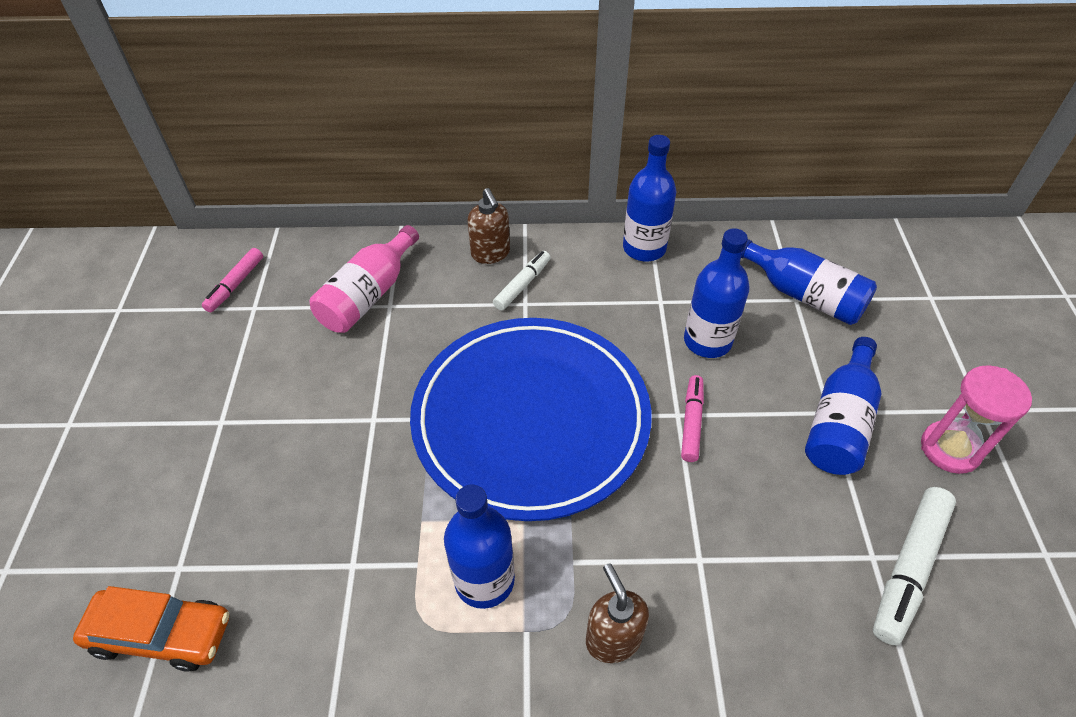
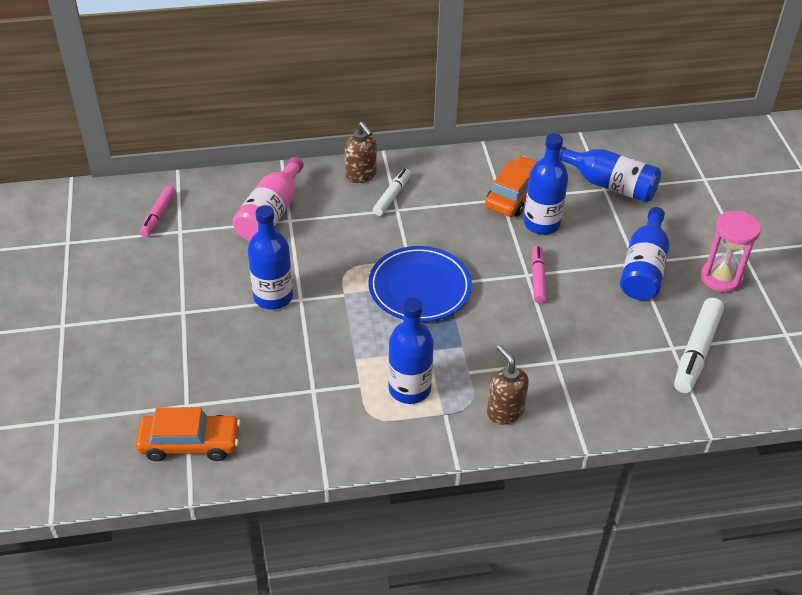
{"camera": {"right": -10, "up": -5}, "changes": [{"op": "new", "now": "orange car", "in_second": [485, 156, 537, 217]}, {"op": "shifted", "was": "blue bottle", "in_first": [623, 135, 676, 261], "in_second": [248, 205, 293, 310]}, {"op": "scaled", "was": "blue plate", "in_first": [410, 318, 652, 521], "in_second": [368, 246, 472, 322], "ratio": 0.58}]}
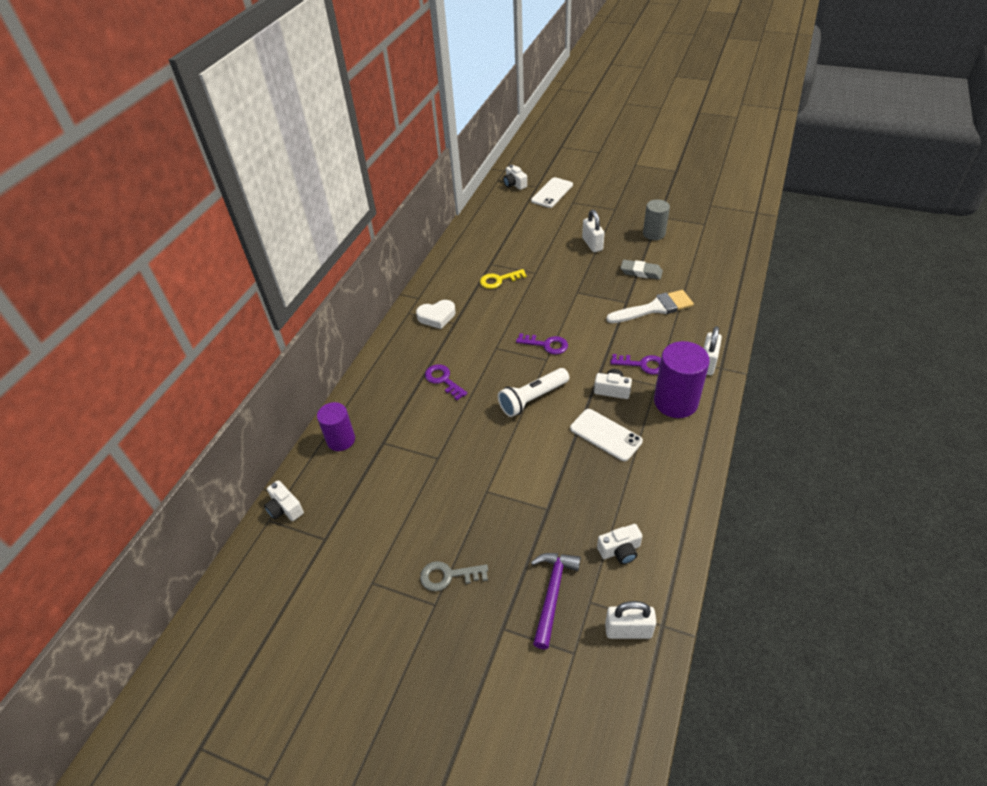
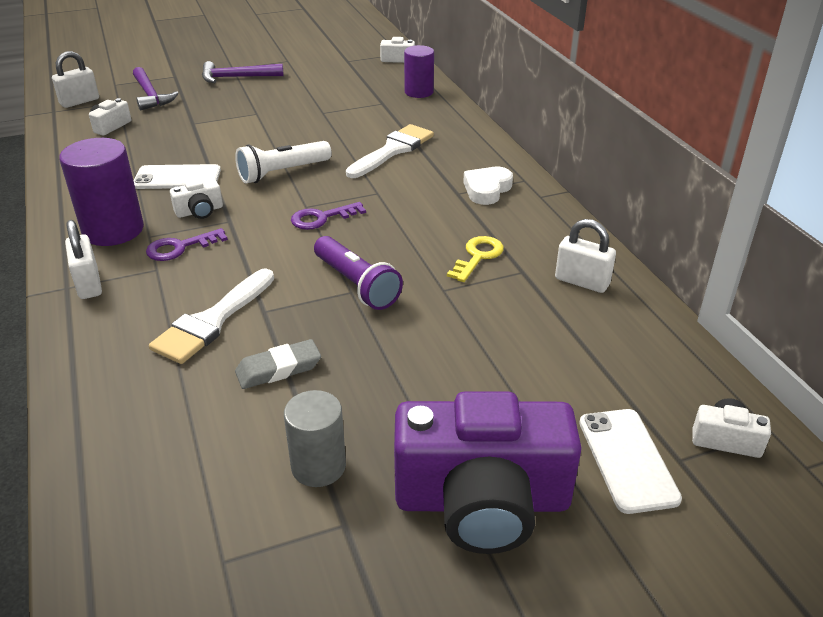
{"camera": {"right": 135, "up": -10}, "changes": [{"op": "new", "now": "purple flashlight", "in_second": [314, 236, 403, 310]}, {"op": "new", "now": "purple camera", "in_second": [394, 391, 582, 554]}, {"op": "shifted", "was": "white padlock", "in_first": [582, 210, 605, 252], "in_second": [555, 219, 616, 293]}, {"op": "swapped", "was": "grey key", "now": "purple hammer", "in_first": [420, 561, 488, 591], "in_second": [202, 61, 284, 83]}, {"op": "swapped", "was": "purple key", "now": "white brush", "in_first": [425, 364, 468, 400], "in_second": [346, 124, 434, 178]}, {"op": "rotated", "was": "white flashlight", "in_first": [498, 368, 569, 417], "in_second": [235, 141, 332, 183], "clockwise": -135}]}
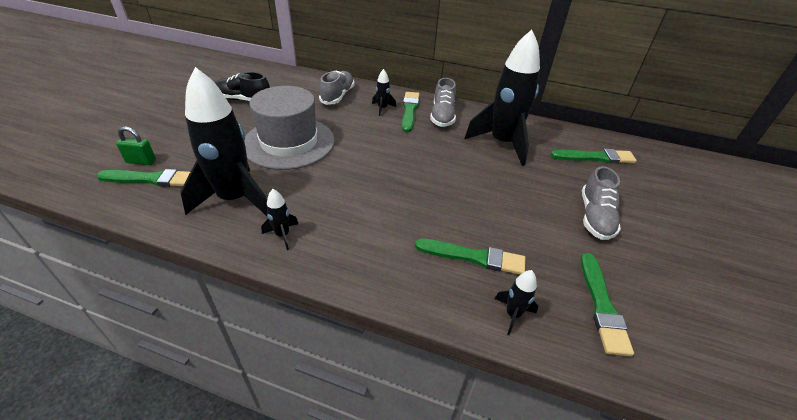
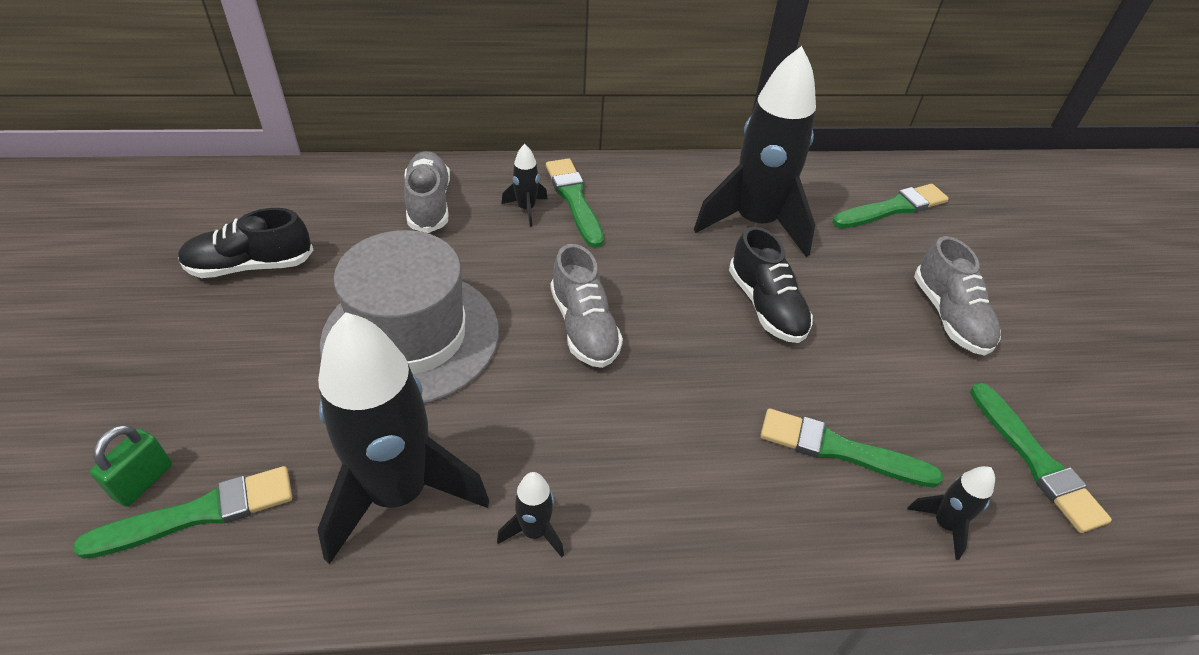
{"camera": {"right": -25, "up": 5}, "changes": [{"op": "new", "now": "black shoe", "in_second": [729, 227, 813, 343]}, {"op": "shifted", "was": "grey shoe", "in_first": [430, 78, 456, 127], "in_second": [551, 244, 623, 368]}, {"op": "rotated", "was": "green padlock", "in_first": [116, 126, 156, 165], "in_second": [90, 425, 172, 507], "clockwise": -45}, {"op": "rotated", "was": "green brush", "in_first": [415, 238, 525, 275], "in_second": [760, 408, 943, 488], "clockwise": -150}]}
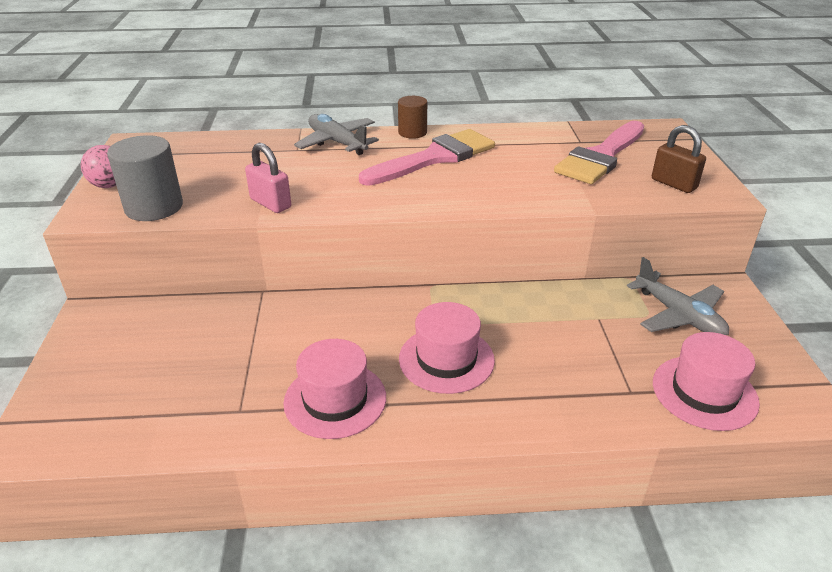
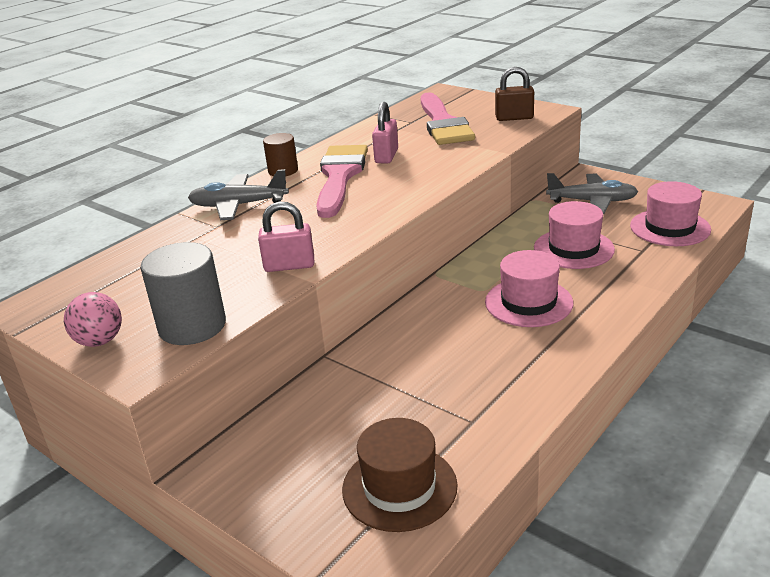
{"camera": {"right": -45, "up": -5}, "changes": [{"op": "new", "now": "brown hat", "in_second": [342, 418, 458, 532]}, {"op": "new", "now": "pink padlock", "in_second": [372, 102, 398, 163]}, {"op": "shifted", "was": "pink hat", "in_first": [283, 339, 386, 439], "in_second": [534, 201, 615, 269]}]}
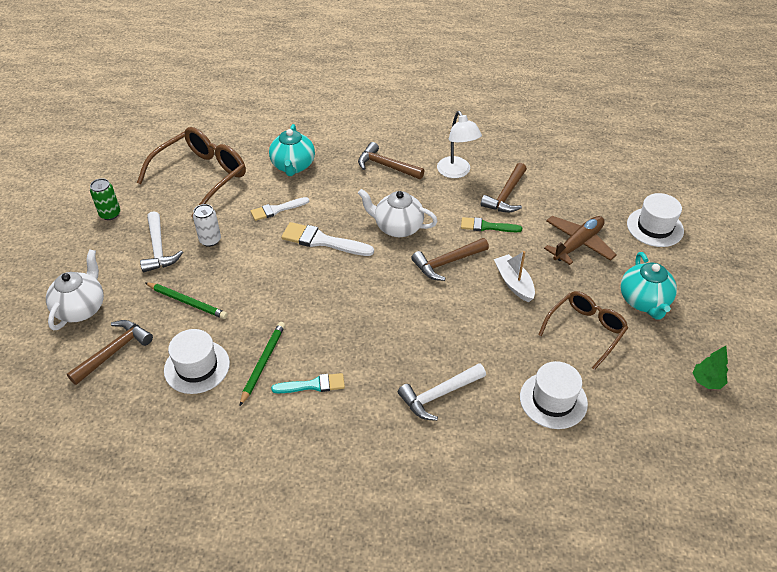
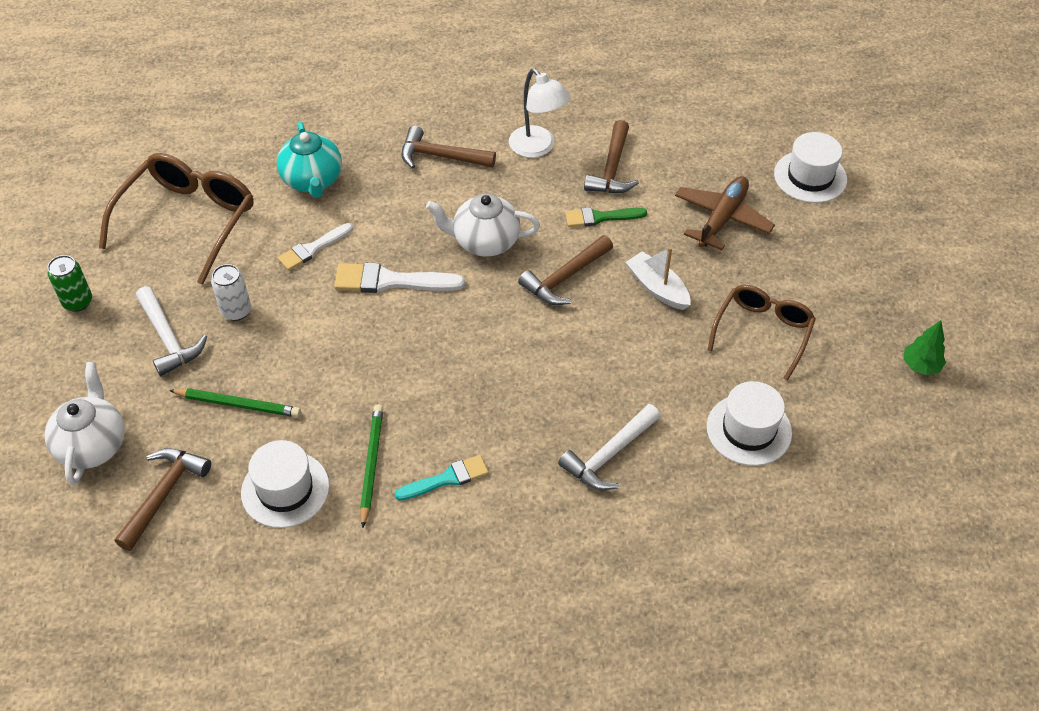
{"camera": {"right": -15, "up": 5}, "changes": [{"op": "gone", "was": "turquoise teapot", "in_first": [621, 252, 677, 320]}]}
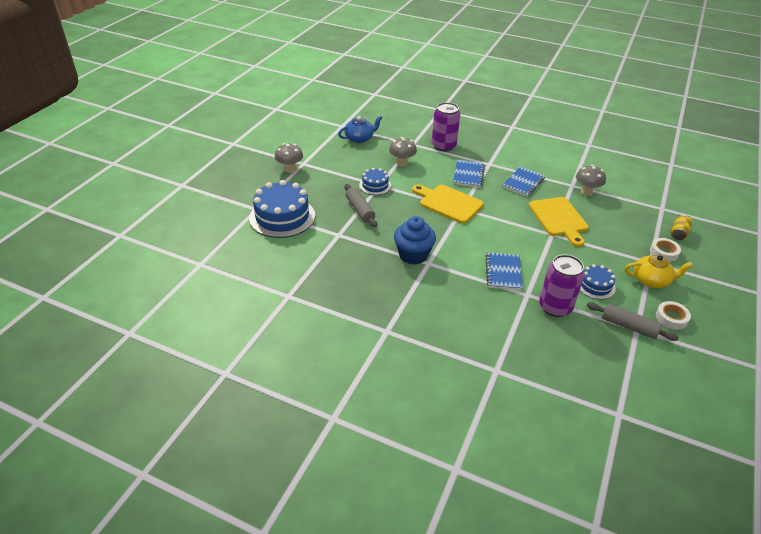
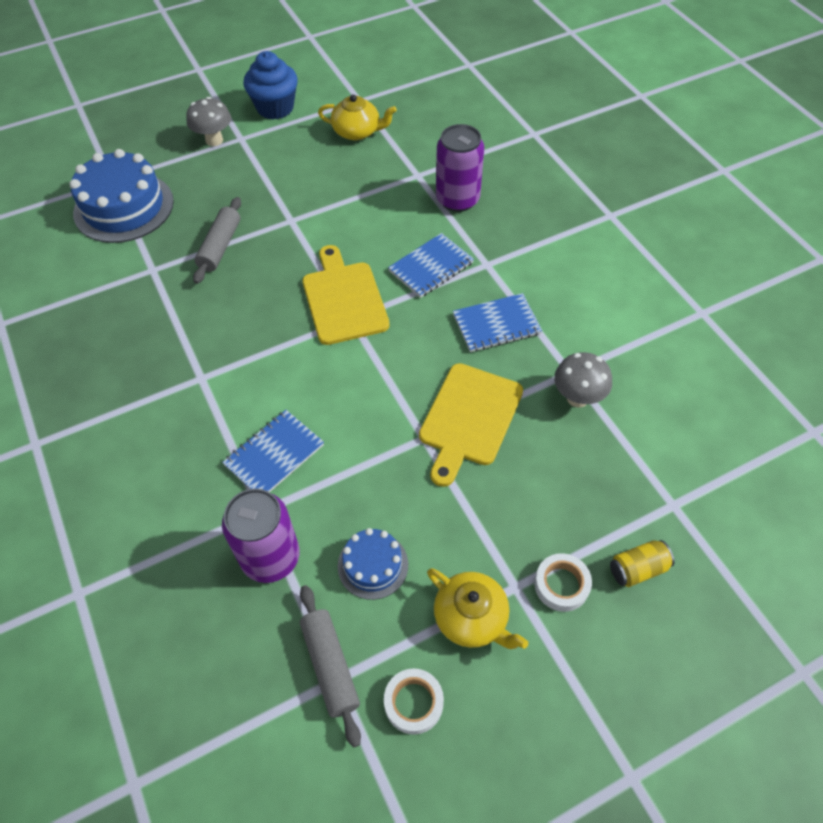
{"camera": {"right": 40, "up": 15}, "changes": [{"op": "gone", "was": "blue cake", "in_first": [359, 168, 391, 195]}, {"op": "gone", "was": "grey mushroom", "in_first": [389, 137, 417, 167]}, {"op": "shifted", "was": "blue cupcake", "in_first": [394, 216, 436, 265], "in_second": [243, 51, 298, 119]}, {"op": "repainted", "was": "blue teapot", "now": "yellow teapot", "in_first": [338, 115, 382, 143], "in_second": [318, 94, 397, 140]}]}
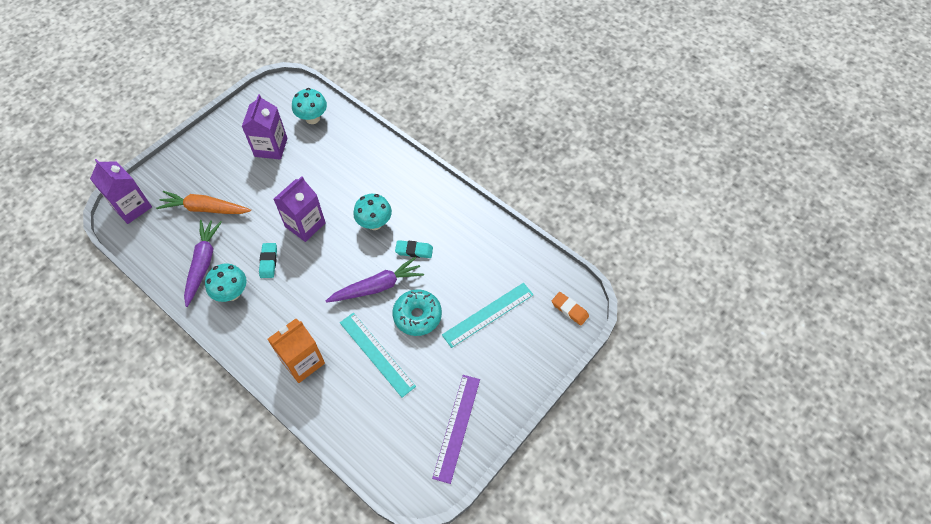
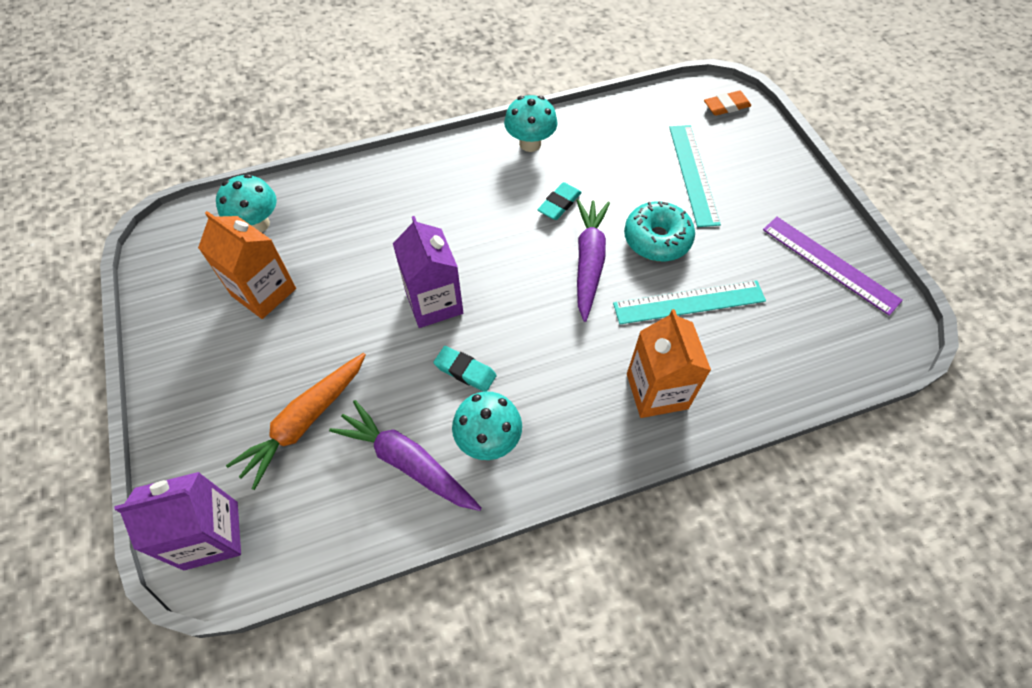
{"camera": {"right": -60, "up": 0}, "changes": [{"op": "shifted", "was": "turquoise mushroom", "in_first": [353, 194, 392, 230], "in_second": [504, 95, 558, 152]}, {"op": "repainted", "was": "purple carton", "now": "orange carton", "in_first": [242, 94, 287, 160], "in_second": [198, 211, 296, 319]}]}
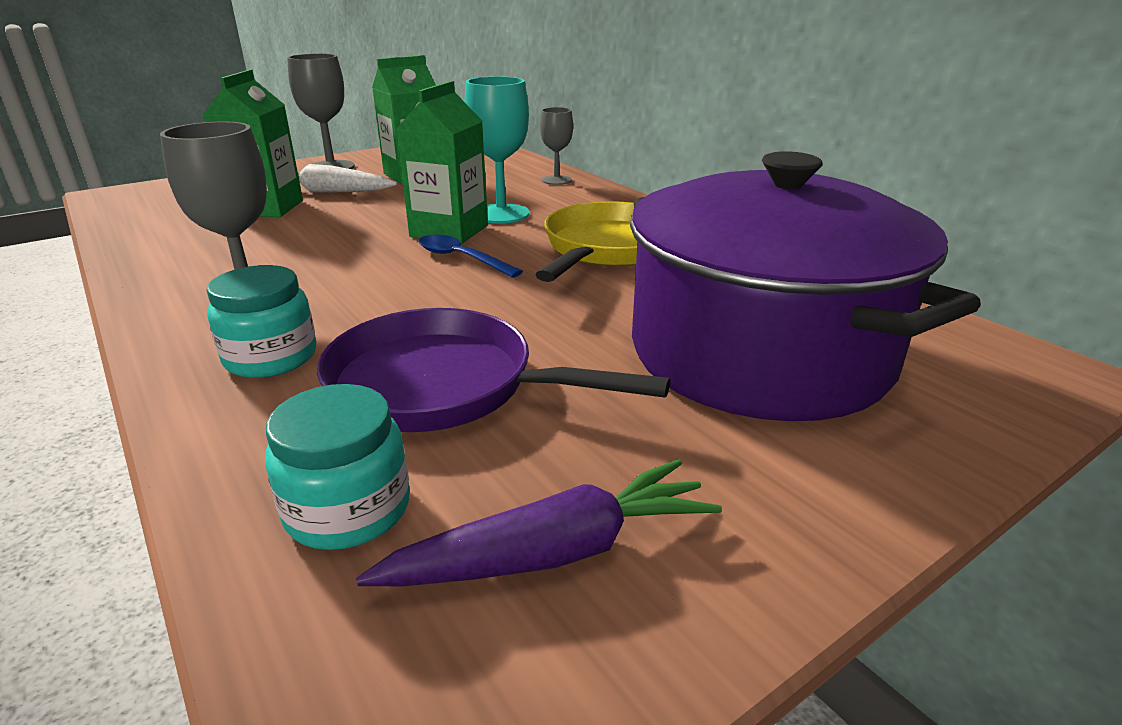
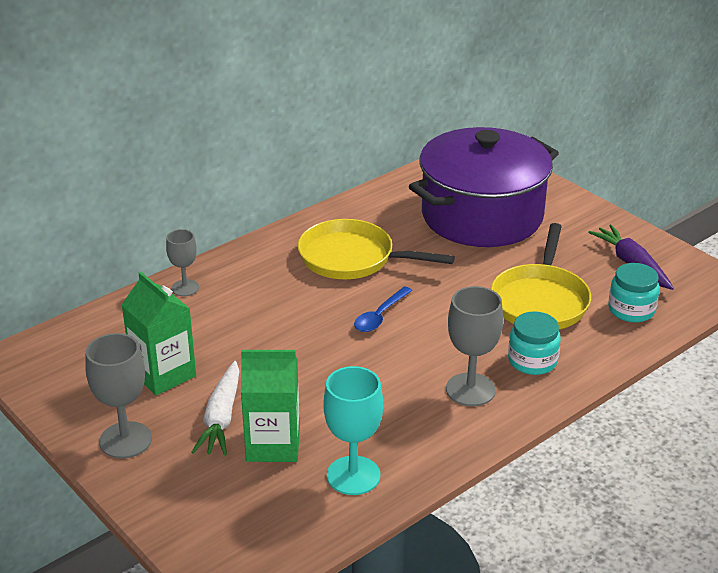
{"camera": {"right": -95, "up": 5}, "changes": [{"op": "gone", "was": "green carton", "in_first": [396, 81, 488, 244]}, {"op": "shifted", "was": "turquoise goblet", "in_first": [465, 76, 529, 224], "in_second": [323, 366, 383, 495]}, {"op": "repainted", "was": "purple pan", "now": "yellow pan", "in_first": [317, 308, 671, 432], "in_second": [491, 223, 591, 329]}]}
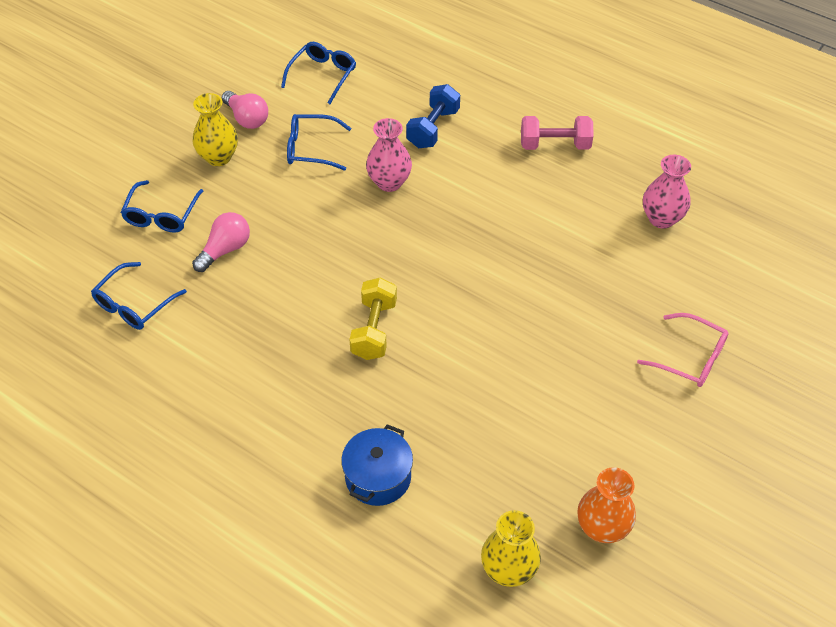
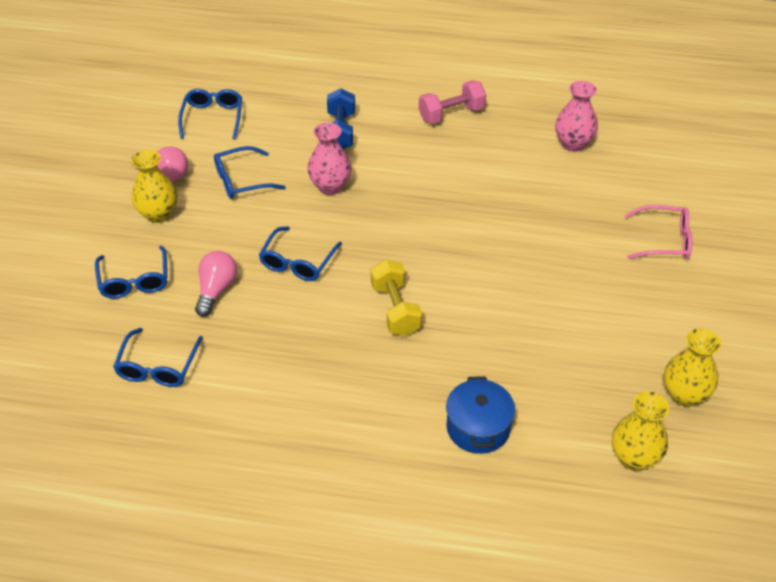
{"camera": {"right": -25, "up": -5}, "changes": [{"op": "new", "now": "blue glasses", "in_second": [259, 226, 342, 281]}, {"op": "repainted", "was": "orange vase", "now": "yellow vase", "in_first": [577, 467, 636, 543], "in_second": [664, 329, 721, 407]}]}
